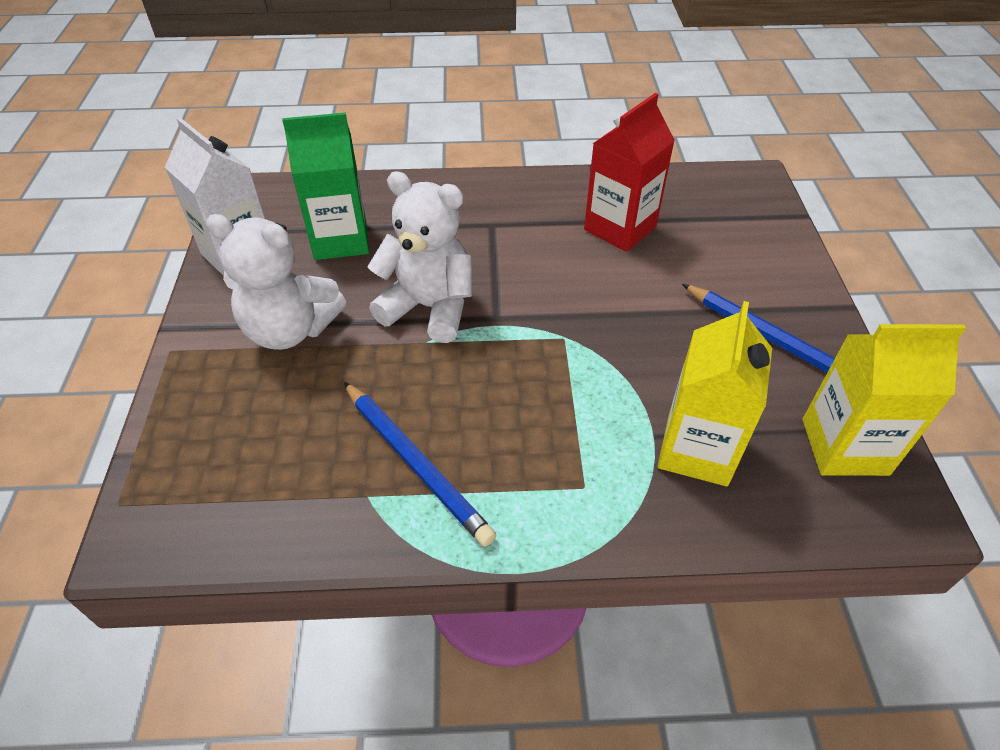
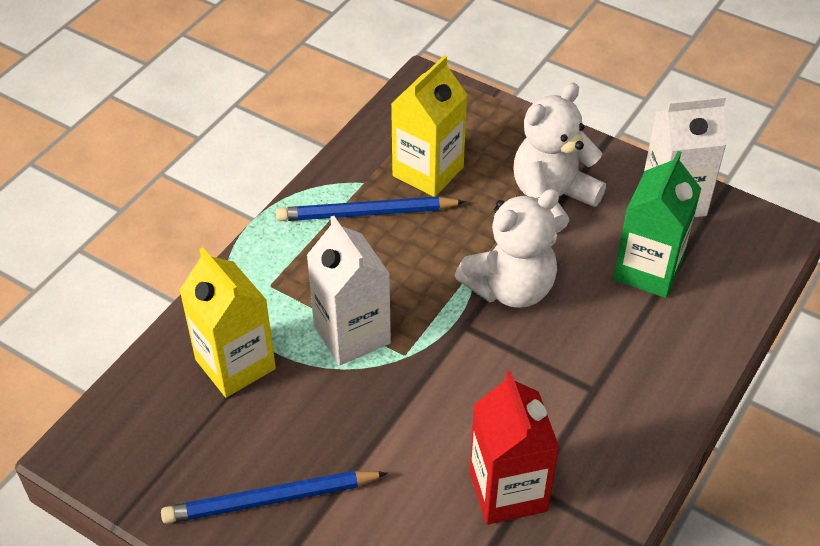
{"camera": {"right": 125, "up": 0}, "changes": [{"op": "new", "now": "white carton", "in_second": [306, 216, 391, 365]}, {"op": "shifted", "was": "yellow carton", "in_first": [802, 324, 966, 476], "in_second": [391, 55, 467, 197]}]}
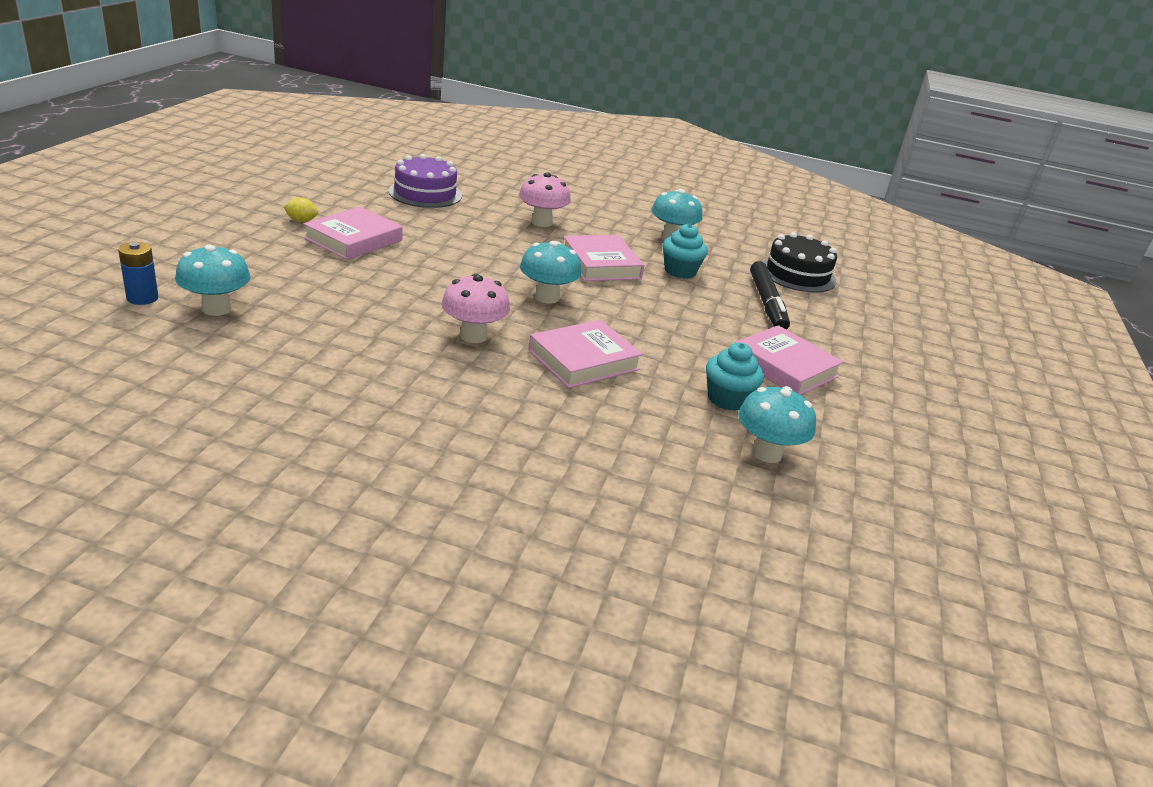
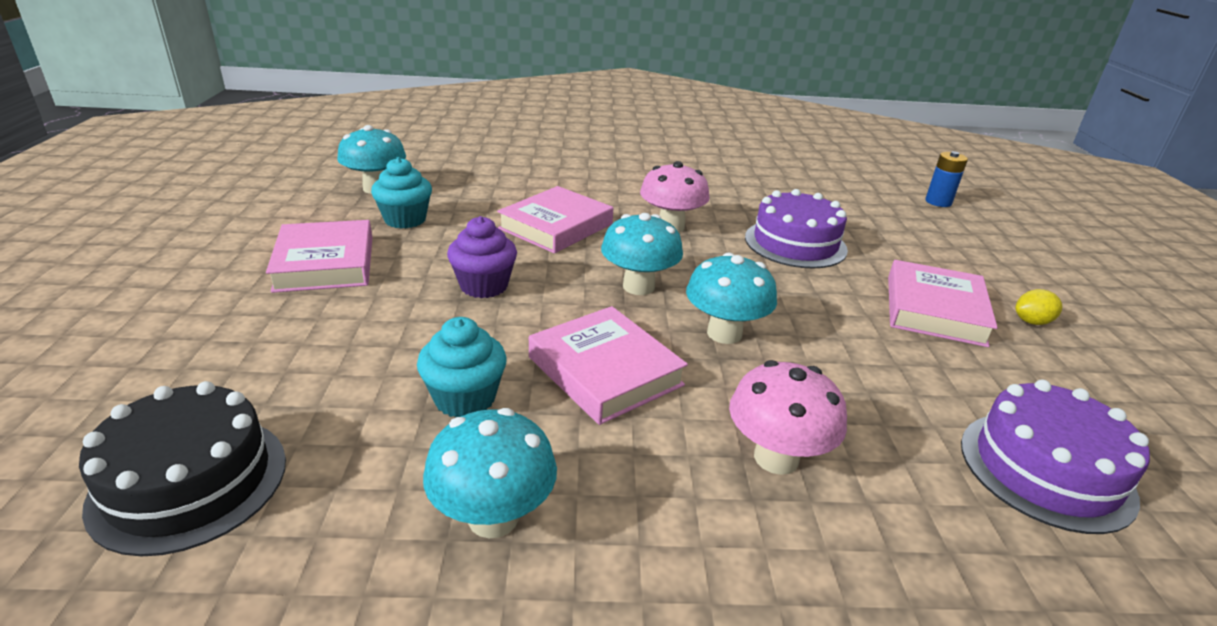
{"camera": {"right": 165, "up": 0}, "changes": [{"op": "gone", "was": "black marker", "in_first": [750, 261, 790, 330]}, {"op": "new", "now": "purple cupcake", "in_second": [447, 216, 517, 298]}, {"op": "new", "now": "purple cake", "in_second": [745, 189, 848, 268]}, {"op": "shifted", "was": "turquoise mushroom", "in_first": [175, 244, 251, 316], "in_second": [686, 253, 777, 344]}, {"op": "rotated", "was": "pink book", "in_first": [735, 325, 844, 395], "in_second": [266, 220, 372, 293], "clockwise": 45}]}
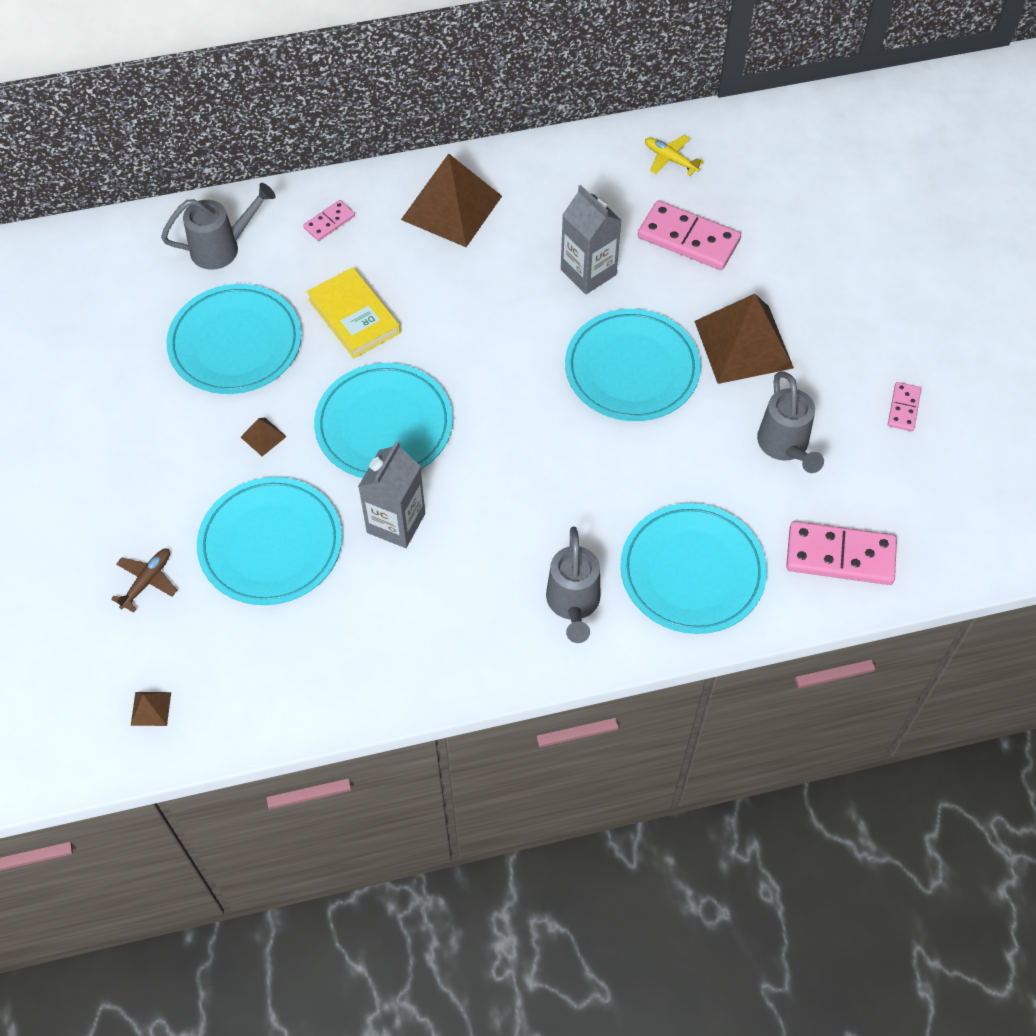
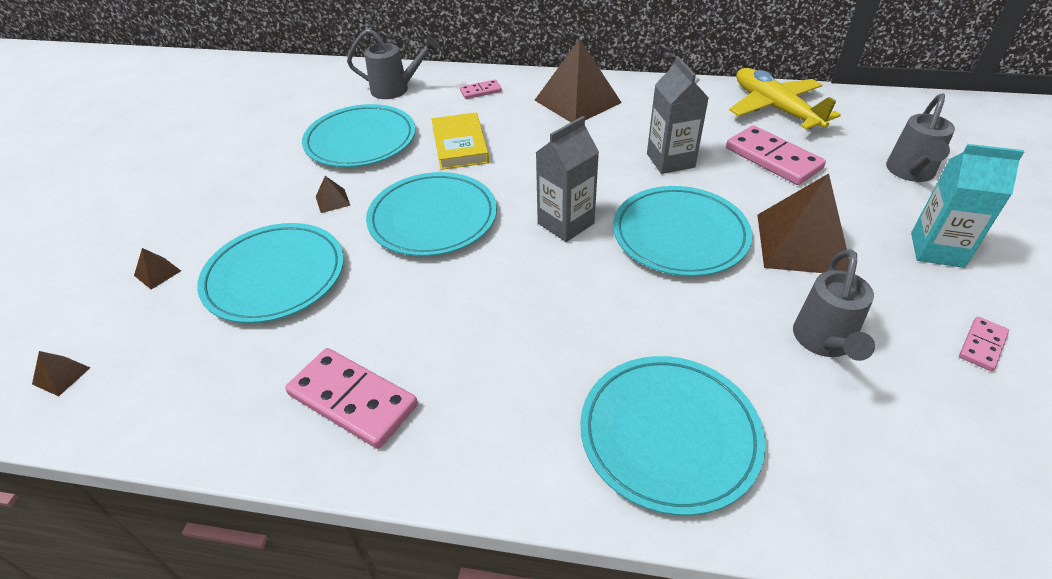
{"camera": {"right": 25, "up": -15}, "changes": [{"op": "new", "now": "turquoise carton", "in_second": [911, 144, 1024, 268]}, {"op": "shifted", "was": "grey carton", "in_first": [358, 441, 425, 548], "in_second": [535, 116, 599, 242]}, {"op": "shifted", "was": "grey watering can", "in_first": [546, 526, 600, 643], "in_second": [886, 93, 955, 182]}, {"op": "shifted", "was": "pink domino", "in_first": [786, 521, 897, 585], "in_second": [285, 348, 418, 449]}, {"op": "swapped", "was": "brown plane", "now": "brown pyramid", "in_first": [111, 549, 177, 613], "in_second": [134, 248, 181, 290]}, {"op": "scaled", "was": "yellow plane", "in_first": [645, 135, 704, 176], "in_second": [729, 68, 841, 130], "ratio": 2.1}]}
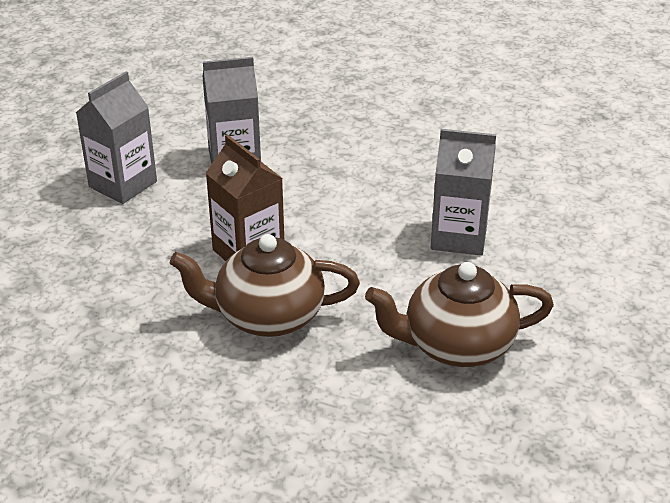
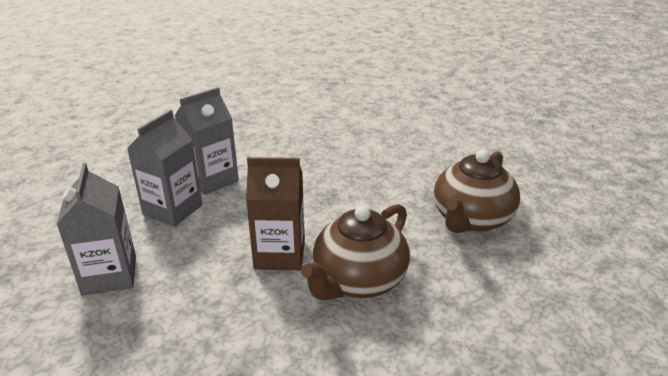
{"camera": {"right": -50, "up": -5}, "changes": [{"op": "shifted", "was": "grey carton", "in_first": [431, 129, 496, 256], "in_second": [175, 87, 239, 195]}]}
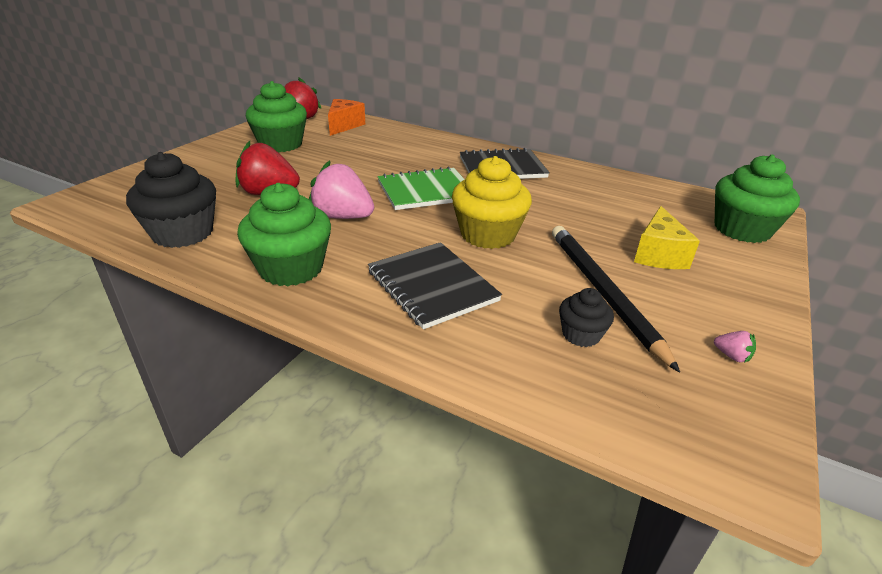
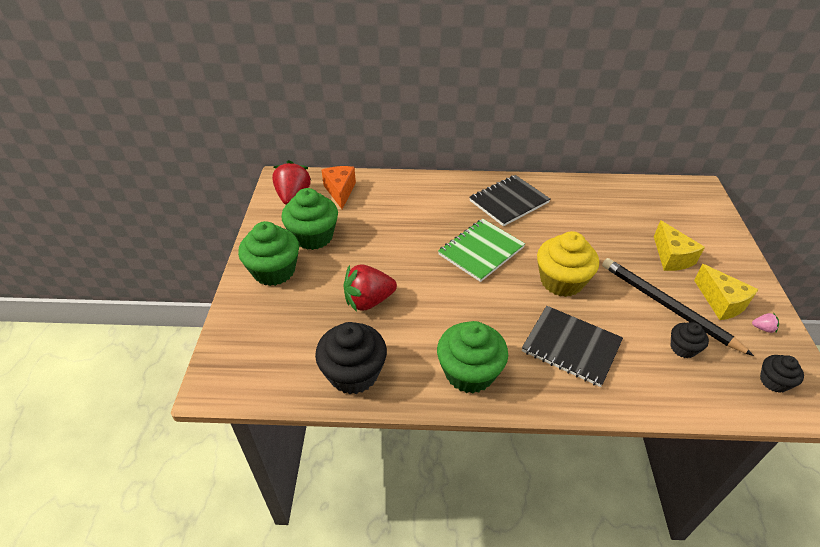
{"camera": {"right": -25, "up": 10}, "changes": [{"op": "gone", "was": "pink strawberry", "in_first": [309, 160, 374, 219]}, {"op": "new", "now": "yellow cheese", "in_second": [694, 264, 759, 320]}, {"op": "new", "now": "black cupcake", "in_second": [760, 355, 804, 393]}, {"op": "shifted", "was": "green cupcake", "in_first": [715, 154, 800, 243], "in_second": [238, 221, 299, 286]}]}
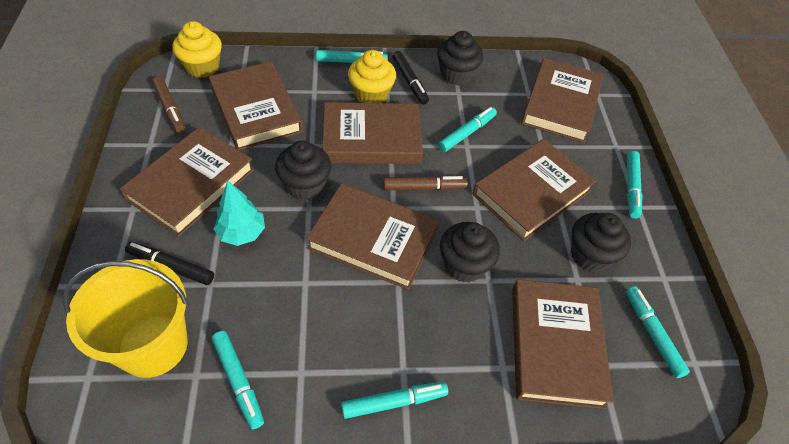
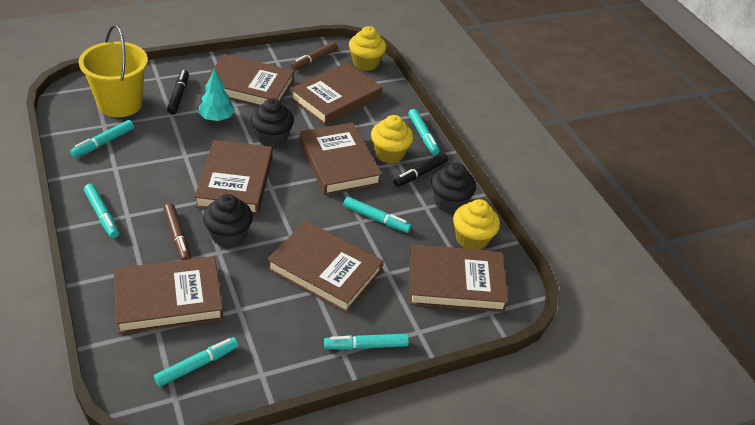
{"camera": {"right": 70, "up": -10}, "changes": [{"op": "gone", "was": "black cupcake", "in_first": [571, 213, 631, 272]}, {"op": "new", "now": "yellow cupcake", "in_second": [453, 199, 500, 250]}, {"op": "shifted", "was": "brown marker", "in_first": [383, 176, 468, 190], "in_second": [163, 203, 191, 260]}]}
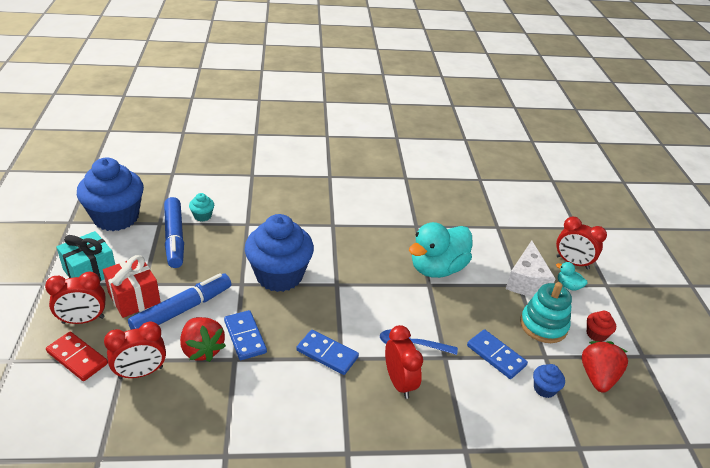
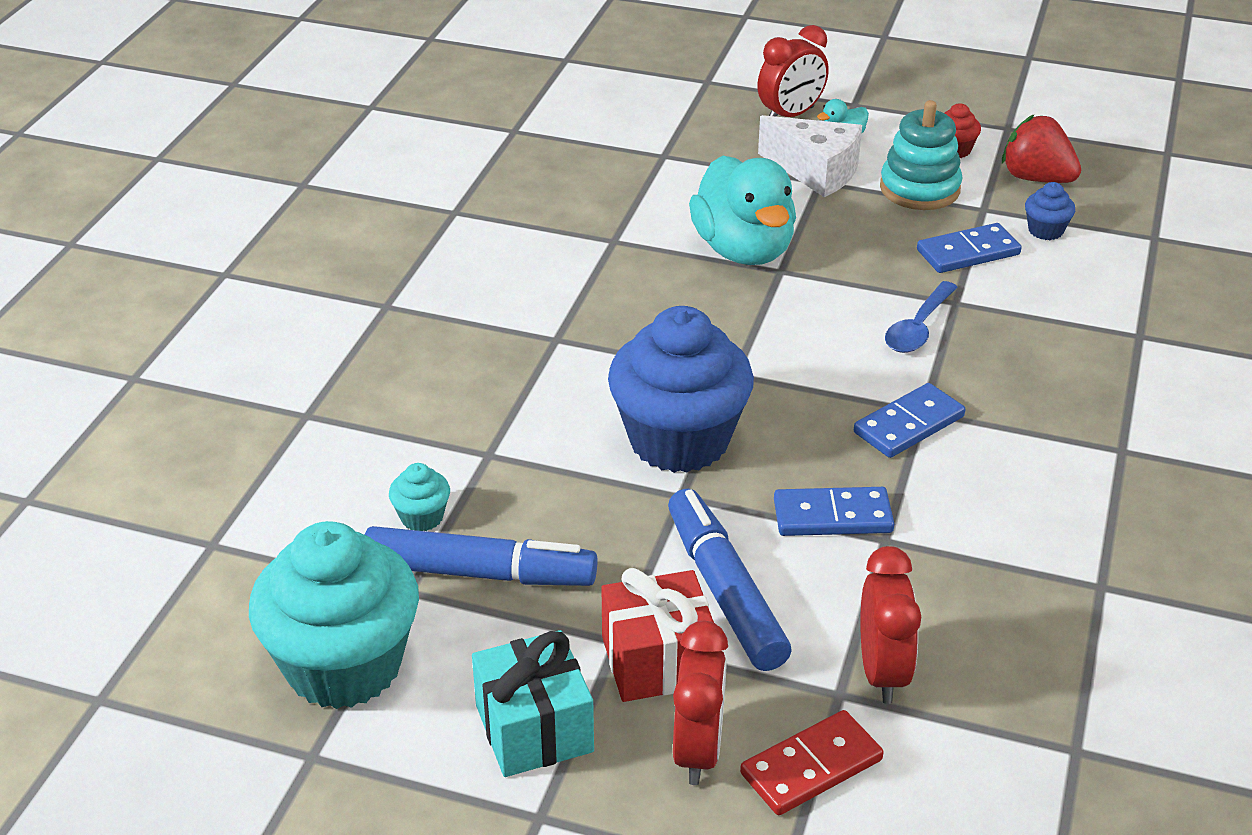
{"camera": {"right": -65, "up": 0}, "changes": [{"op": "gone", "was": "red strawberry", "in_first": [180, 317, 226, 362]}, {"op": "gone", "was": "red clock", "in_first": [385, 325, 423, 399]}, {"op": "repainted", "was": "blue cupcake", "now": "turquoise cupcake", "in_first": [77, 158, 144, 231], "in_second": [249, 521, 419, 709]}]}
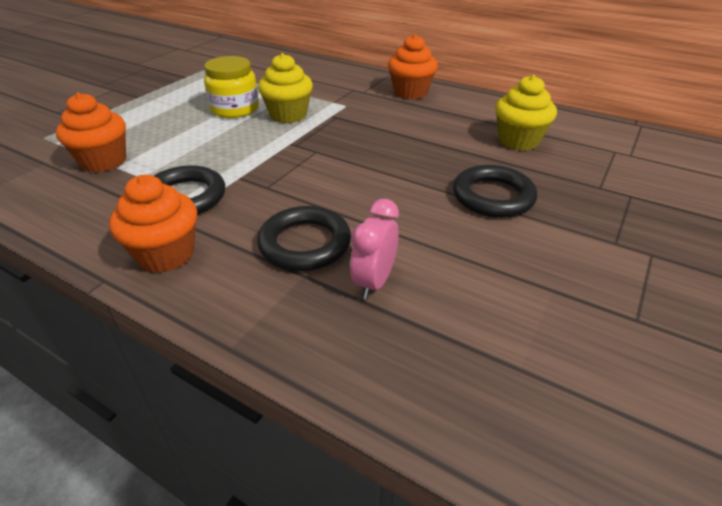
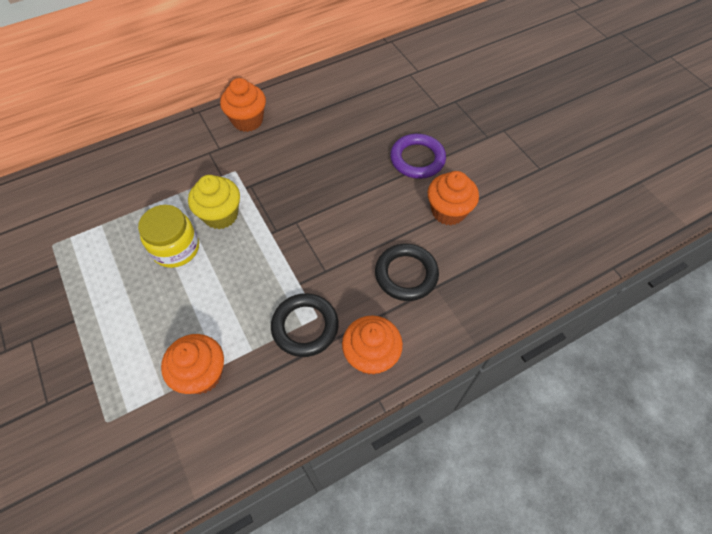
{"camera": {"right": -60, "up": 20}, "changes": [{"op": "gone", "was": "pink clock", "in_first": [350, 199, 399, 299]}, {"op": "gone", "was": "yellow cupcake", "in_first": [495, 75, 557, 151]}, {"op": "new", "now": "orange cupcake", "in_second": [428, 171, 479, 225]}, {"op": "repainted", "was": "black ring", "now": "purple ring", "in_first": [453, 165, 537, 218], "in_second": [390, 134, 446, 179]}]}
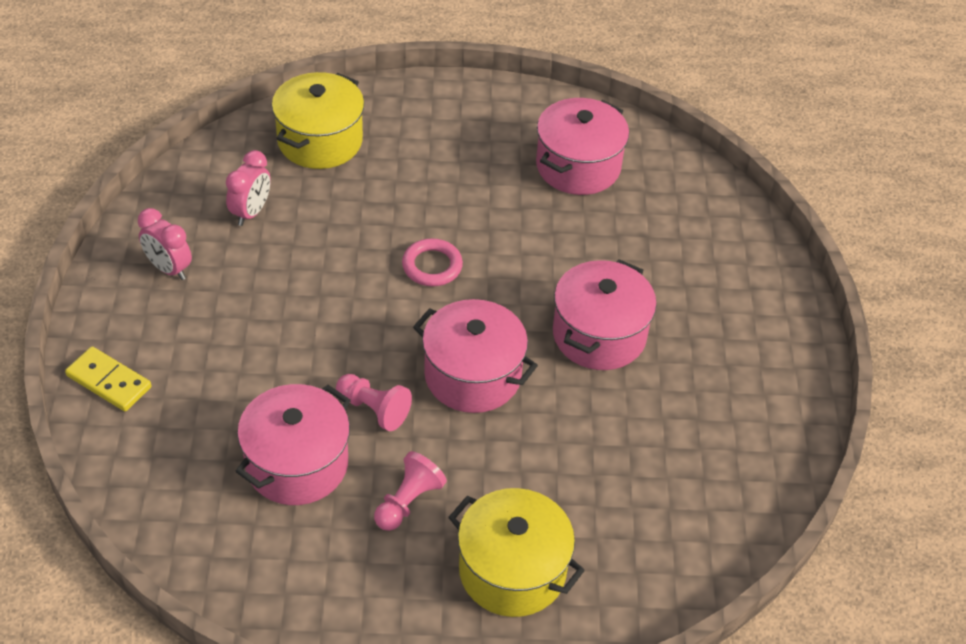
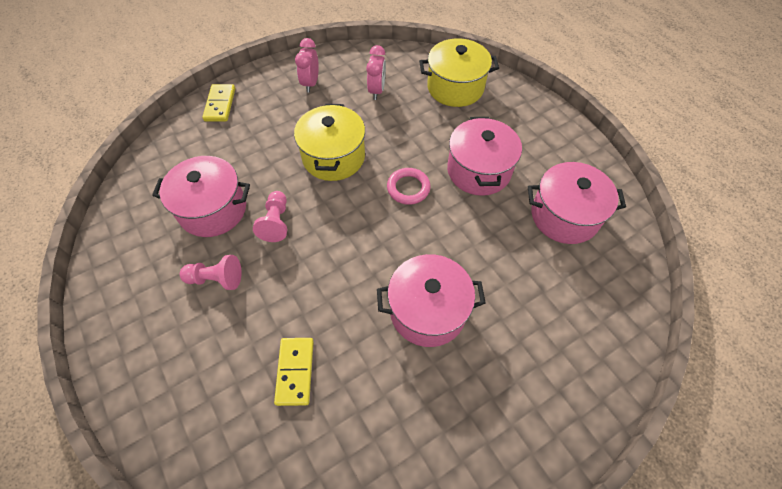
{"camera": {"right": 60, "up": 10}, "changes": [{"op": "new", "now": "yellow domino", "in_second": [274, 338, 314, 406]}, {"op": "shifted", "was": "pink pot", "in_first": [413, 299, 538, 413], "in_second": [447, 117, 522, 196]}, {"op": "shifted", "was": "yellow pot", "in_first": [448, 488, 585, 617], "in_second": [294, 104, 365, 181]}, {"op": "rotated", "was": "pink clock", "in_first": [226, 150, 271, 226], "in_second": [366, 45, 386, 100], "clockwise": -75}]}
